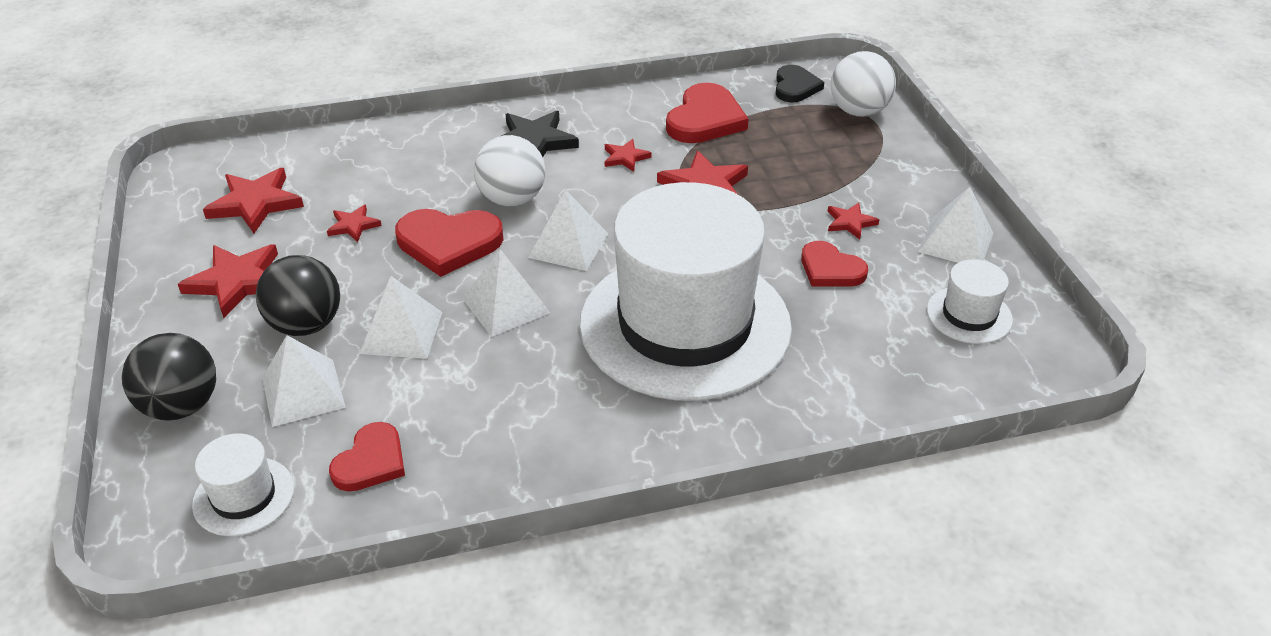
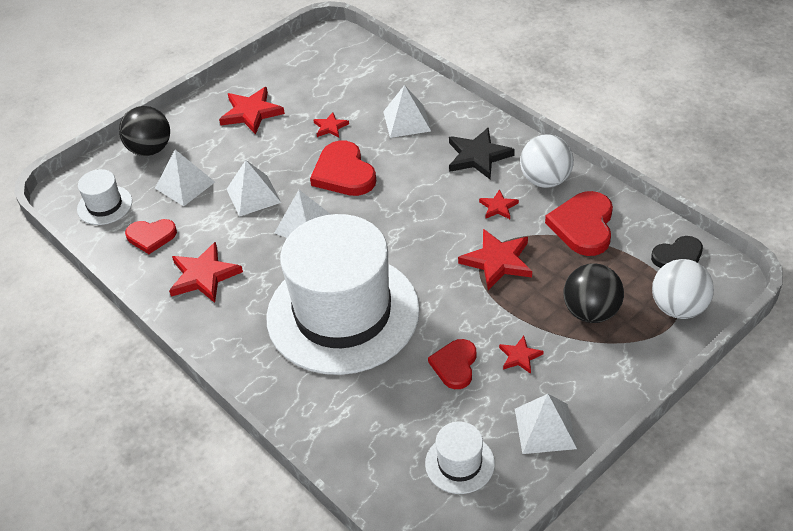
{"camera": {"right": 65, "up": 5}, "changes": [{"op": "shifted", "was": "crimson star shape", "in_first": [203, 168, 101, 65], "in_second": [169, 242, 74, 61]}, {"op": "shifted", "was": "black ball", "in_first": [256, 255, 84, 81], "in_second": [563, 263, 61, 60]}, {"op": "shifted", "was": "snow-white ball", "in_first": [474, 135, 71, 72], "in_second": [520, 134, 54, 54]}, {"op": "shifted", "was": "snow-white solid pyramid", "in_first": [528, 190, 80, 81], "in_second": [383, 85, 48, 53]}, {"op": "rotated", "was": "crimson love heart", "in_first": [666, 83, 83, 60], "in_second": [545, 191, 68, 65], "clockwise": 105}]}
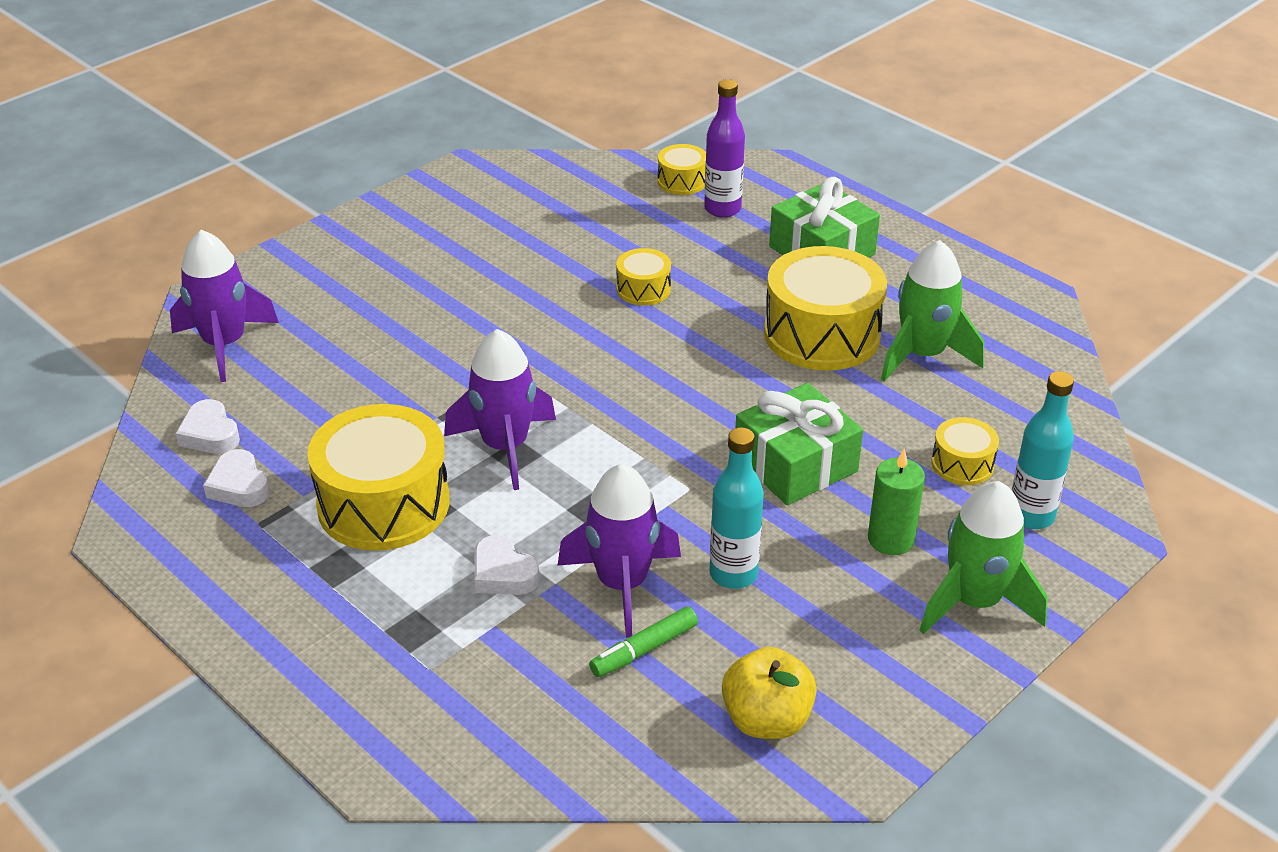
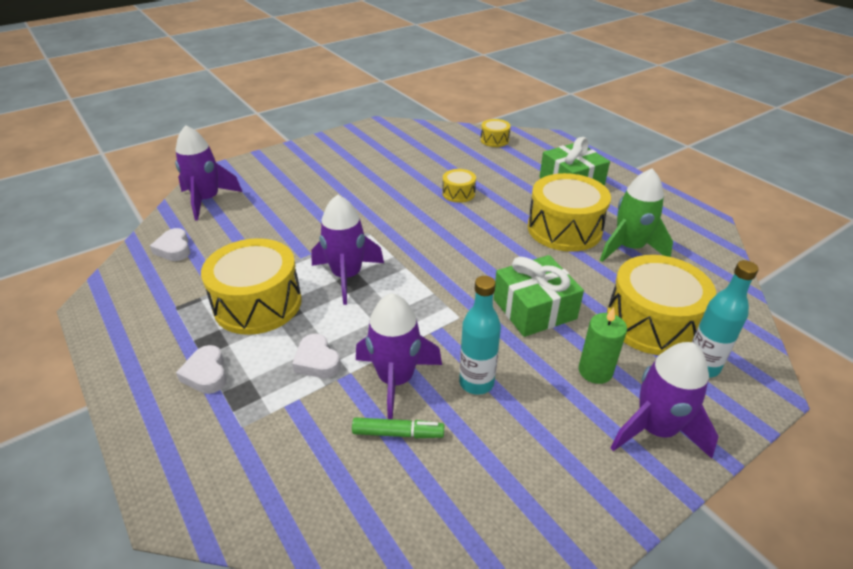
{"camera": {"right": 10, "up": 0}, "changes": [{"op": "shifted", "was": "snow-white love heart", "in_first": [203, 449, 67, 58], "in_second": [176, 345, 51, 49]}, {"op": "rotated", "was": "green marker", "in_first": [589, 606, 109, 71], "in_second": [352, 417, 92, 21], "clockwise": -150}, {"op": "gone", "was": "violet bottle", "in_first": [704, 79, 41, 139]}, {"op": "gone", "was": "yellow apple", "in_first": [722, 647, 95, 92]}, {"op": "repainted", "was": "green rocket", "now": "violet rocket", "in_first": [919, 481, 129, 154], "in_second": [610, 342, 109, 117]}, {"op": "scaled", "was": "yellow snare drum", "in_first": [931, 417, 68, 68], "in_second": [607, 255, 109, 100], "ratio": 2.06}]}
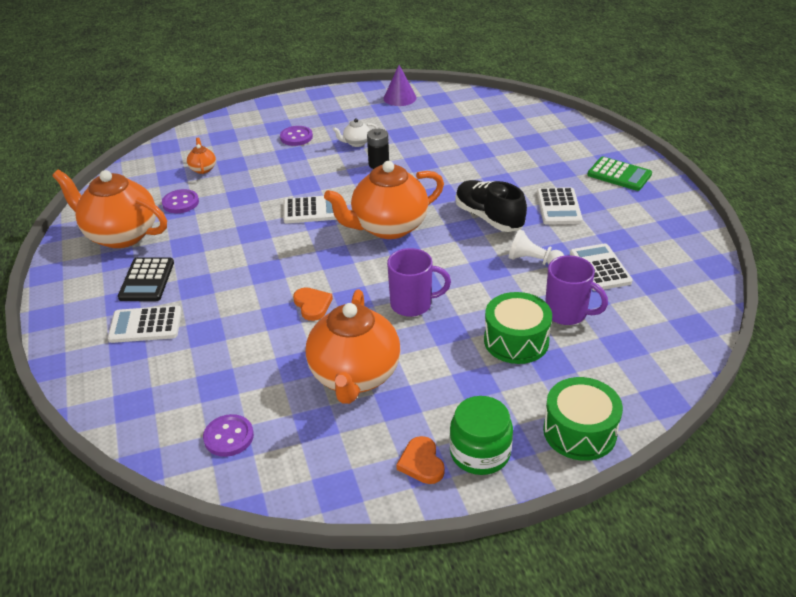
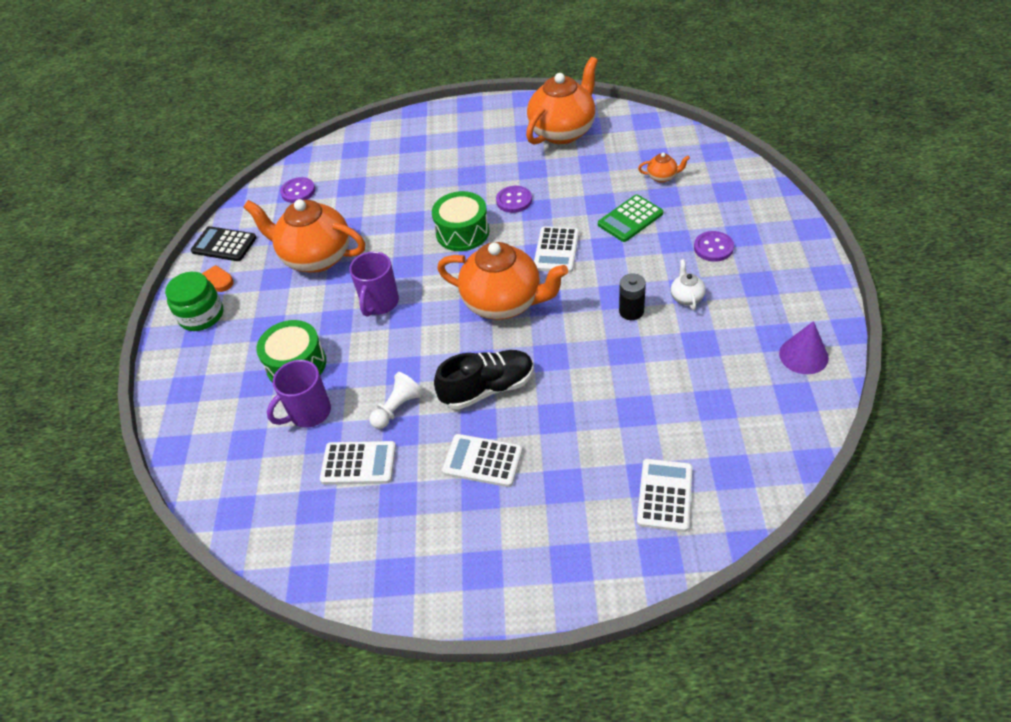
{"camera": {"right": 110, "up": 10}, "changes": [{"op": "shifted", "was": "snow-white adding machine", "in_first": [108, 306, 74, 37], "in_second": [637, 459, 55, 73]}, {"op": "shifted", "was": "black adding machine", "in_first": [118, 258, 56, 43], "in_second": [191, 226, 66, 35]}, {"op": "shifted", "was": "violet sewing button", "in_first": [162, 189, 37, 24], "in_second": [496, 186, 36, 27]}, {"op": "gone", "was": "orange-coloured love heart", "in_first": [293, 287, 40, 34]}, {"op": "rotated", "was": "orange-coloured teapot", "in_first": [324, 161, 120, 78], "in_second": [437, 242, 131, 78], "clockwise": 120}, {"op": "shifted", "was": "green snare drum", "in_first": [543, 377, 80, 84], "in_second": [432, 191, 57, 60]}, {"op": "shifted", "was": "green adding machine", "in_first": [588, 157, 64, 34], "in_second": [598, 195, 65, 47]}]}
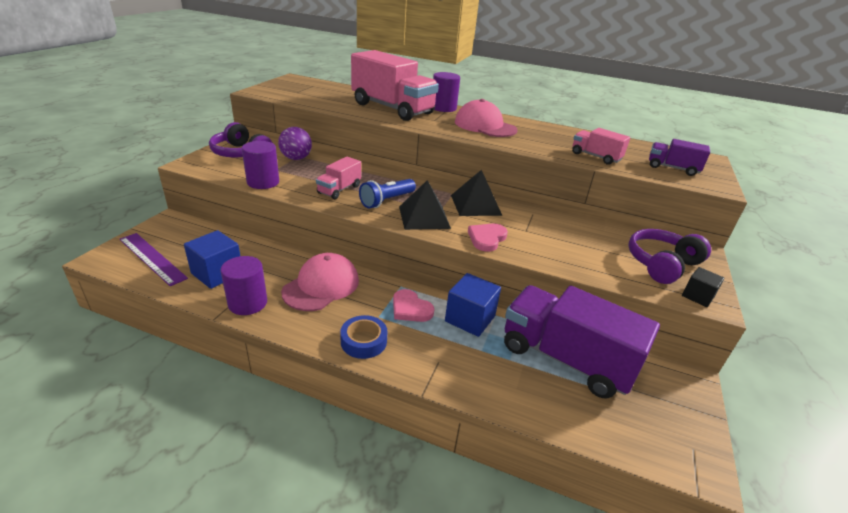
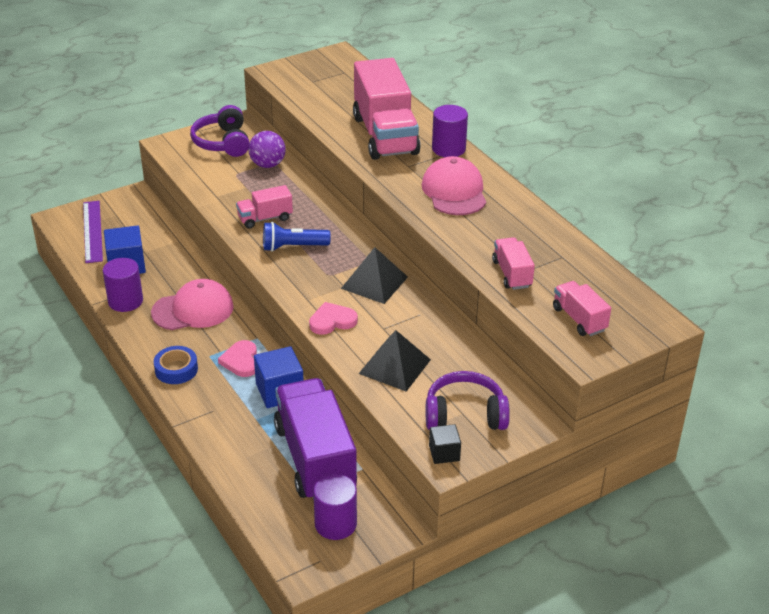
{"camera": {"right": 40, "up": 5}, "changes": [{"op": "shifted", "was": "violet cylinder shape", "in_first": [242, 141, 37, 48], "in_second": [313, 474, 44, 66]}, {"op": "shifted", "was": "black solid pyramid", "in_first": [399, 180, 52, 50], "in_second": [359, 330, 72, 62]}, {"op": "repainted", "was": "violet lorry", "now": "rosy lorry", "in_first": [649, 139, 61, 37], "in_second": [553, 281, 58, 55]}]}
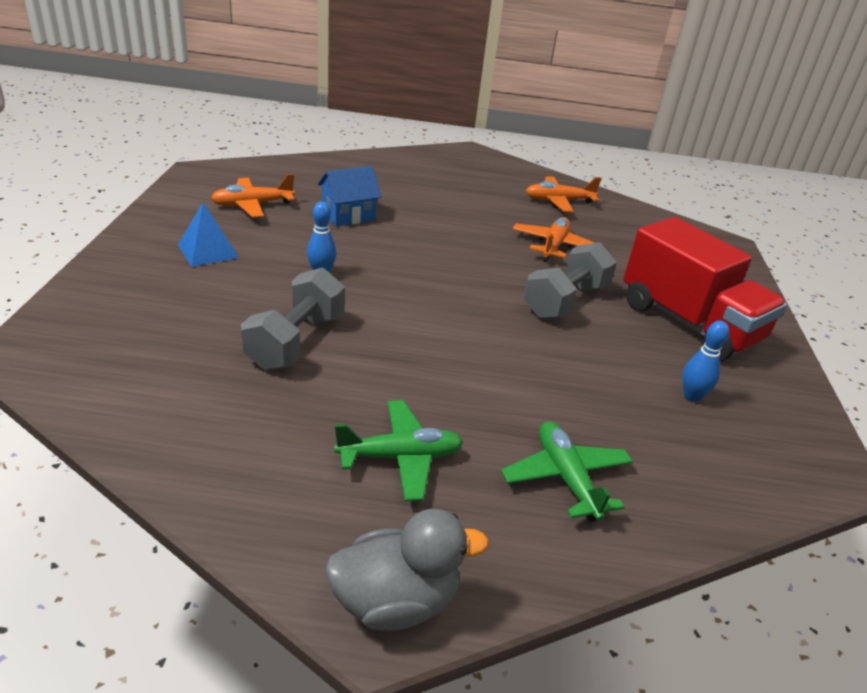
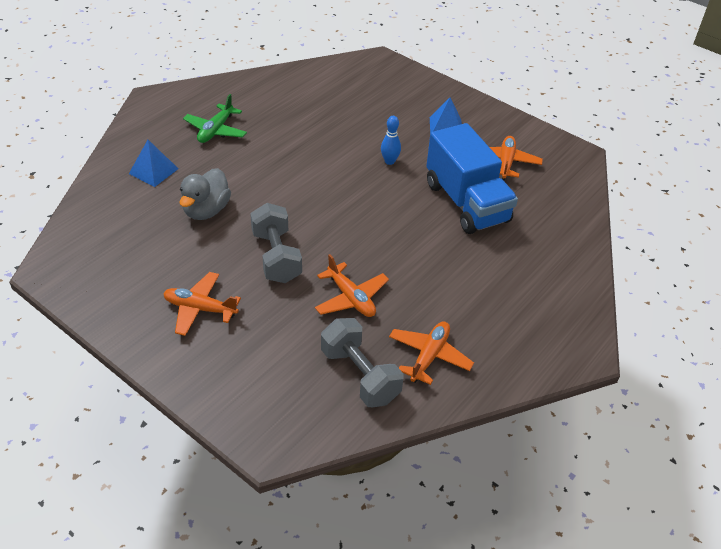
{"camera": {"right": 125, "up": 10}, "changes": [{"op": "shifted", "was": "ash-grey free weight", "in_first": [241, 267, 104, 104], "in_second": [321, 318, 83, 90]}, {"op": "swapped", "was": "cobalt toy house", "now": "cobalt lorry", "in_first": [318, 166, 63, 60], "in_second": [426, 123, 92, 111]}, {"op": "shifted", "was": "ash-grey rubber duck", "in_first": [325, 509, 164, 122], "in_second": [179, 168, 52, 52]}, {"op": "swapped", "was": "green aeroplane", "now": "cobalt solid pyramid", "in_first": [501, 422, 132, 100], "in_second": [129, 140, 50, 47]}, {"op": "swapped", "was": "crimson lorry", "now": "orange-coloured aeroplane", "in_first": [623, 217, 164, 144], "in_second": [163, 272, 78, 64]}, {"op": "gone", "was": "cobalt tenpin", "in_first": [682, 321, 48, 81]}]}
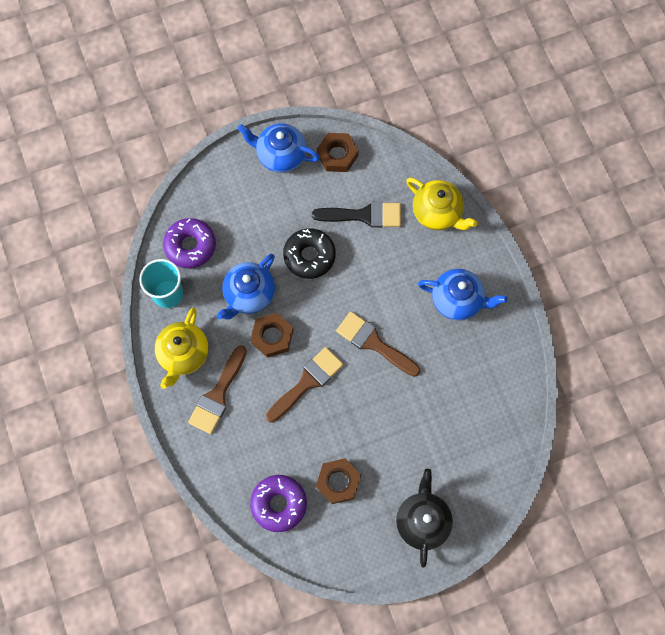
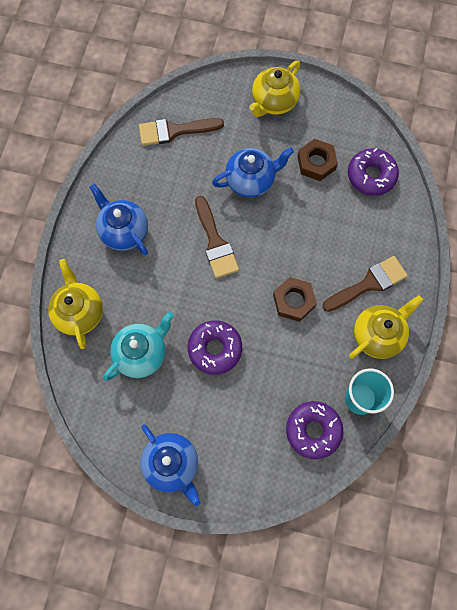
{"camera": {"right": -145, "up": 0}, "changes": [{"op": "shifted", "was": "cobalt teapot", "in_first": [217, 254, 58, 66], "in_second": [212, 147, 82, 50]}, {"op": "shifted", "was": "russet brush", "in_first": [266, 347, 77, 76], "in_second": [139, 118, 85, 28]}, {"op": "repainted", "was": "black donut", "now": "violet donut", "in_first": [283, 228, 53, 51], "in_second": [188, 320, 54, 55]}, {"op": "swapped", "was": "black brush", "now": "turquoise teapot", "in_first": [312, 202, 89, 26], "in_second": [103, 312, 71, 69]}, {"op": "gone", "was": "russet hex nut", "in_first": [317, 133, 42, 39]}, {"op": "repainted", "was": "black teapot", "now": "yellow teapot", "in_first": [396, 469, 57, 99], "in_second": [249, 61, 51, 56]}]}
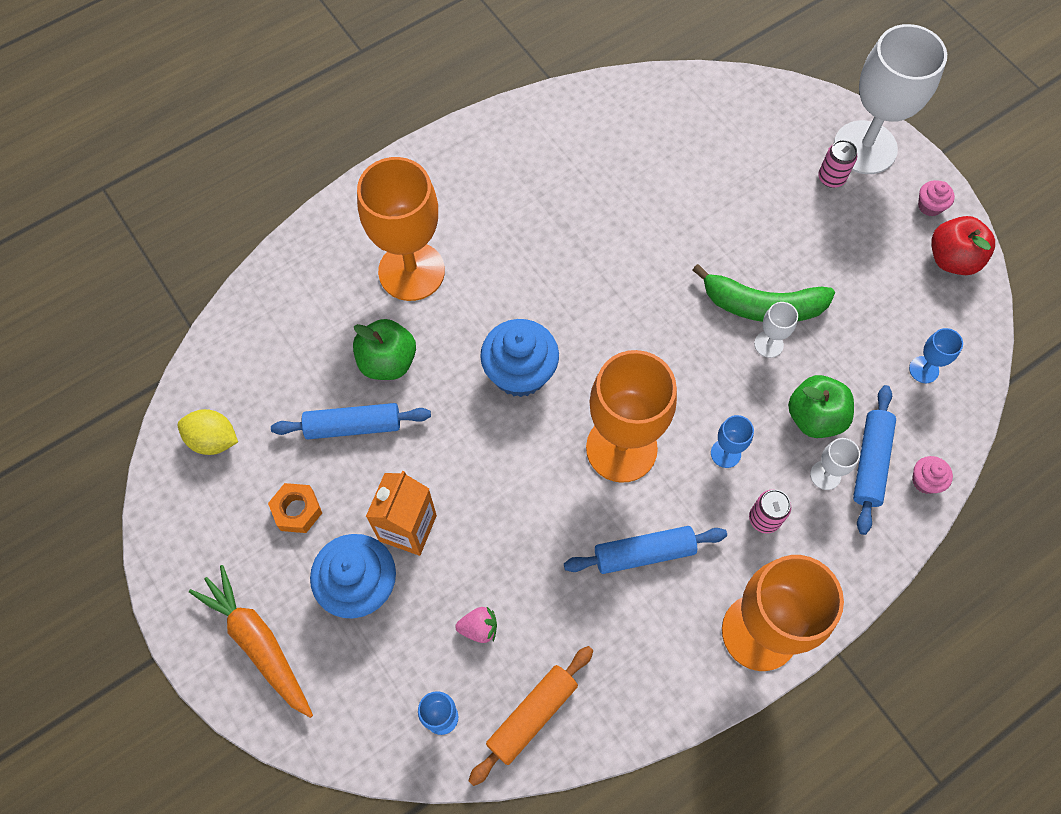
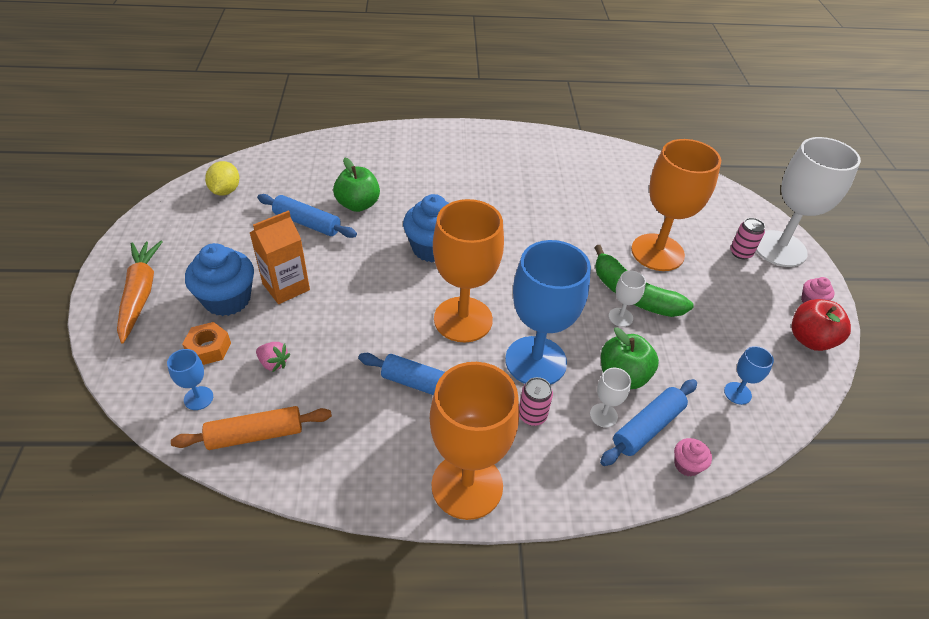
{"camera": {"right": 30, "up": -20}, "changes": [{"op": "rotated", "was": "yellow citrus fruit", "in_first": [178, 409, 60, 46], "in_second": [205, 161, 34, 35], "clockwise": 45}, {"op": "shifted", "was": "orange-coloured hex nut", "in_first": [268, 483, 54, 50], "in_second": [182, 322, 49, 43]}, {"op": "shifted", "was": "orange-coloured wine glass", "in_first": [357, 157, 88, 144], "in_second": [631, 139, 90, 132]}, {"op": "scaled", "was": "cobalt wine glass", "in_first": [711, 415, 43, 53], "in_second": [505, 240, 86, 145], "ratio": 2.35}]}
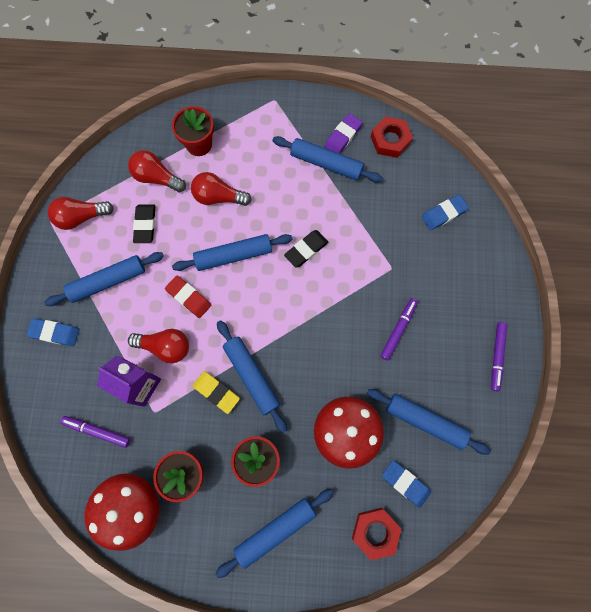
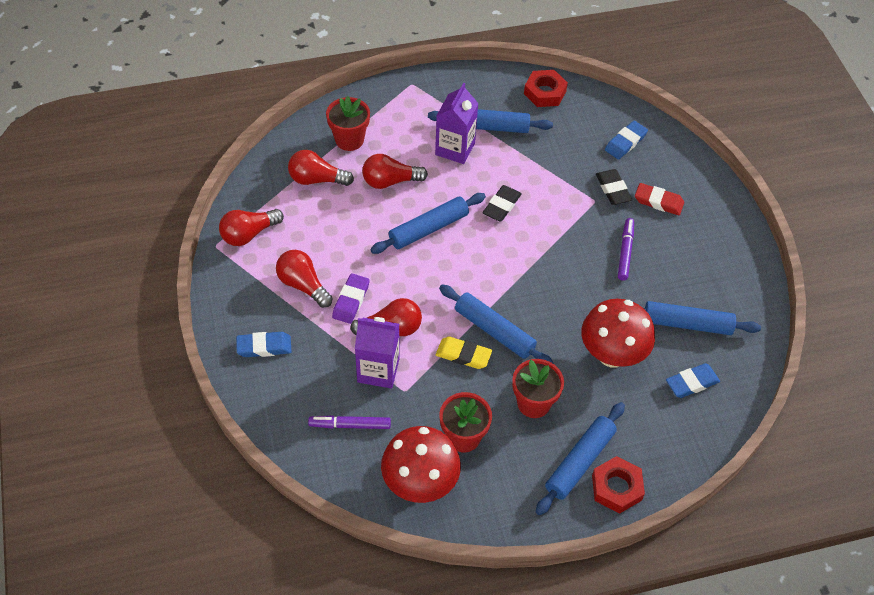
{"camera": {"right": -20, "up": -20}, "changes": [{"op": "swapped", "was": "cobalt rolling pin", "now": "crimson light bulb", "in_first": [44, 252, 120, 54], "in_second": [276, 250, 57, 58]}, {"op": "shifted", "was": "black eraser", "in_first": [133, 204, 22, 39], "in_second": [596, 169, 36, 36]}, {"op": "shifted", "was": "crimson eraser", "in_first": [165, 276, 46, 42], "in_second": [635, 183, 49, 32]}, {"op": "shifted", "was": "violet eraser", "in_first": [324, 113, 39, 41], "in_second": [332, 274, 38, 50]}, {"op": "shifted", "was": "crimson hex nut", "in_first": [352, 508, 49, 53], "in_second": [592, 456, 53, 57]}, {"op": "rotated", "was": "cobalt eraser", "in_first": [382, 460, 49, 48], "in_second": [666, 363, 54, 35], "clockwise": -45}, {"op": "gone", "was": "violet marker", "in_first": [491, 322, 16, 69]}, {"op": "new", "now": "violet juice carton", "in_second": [435, 83, 44, 81]}]}
